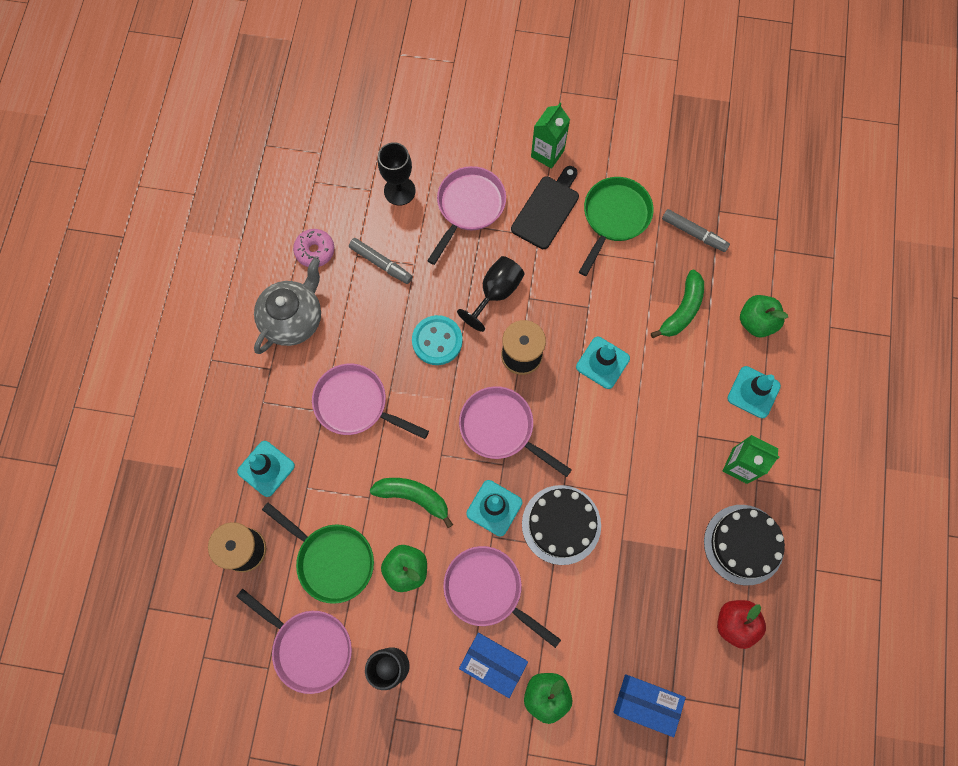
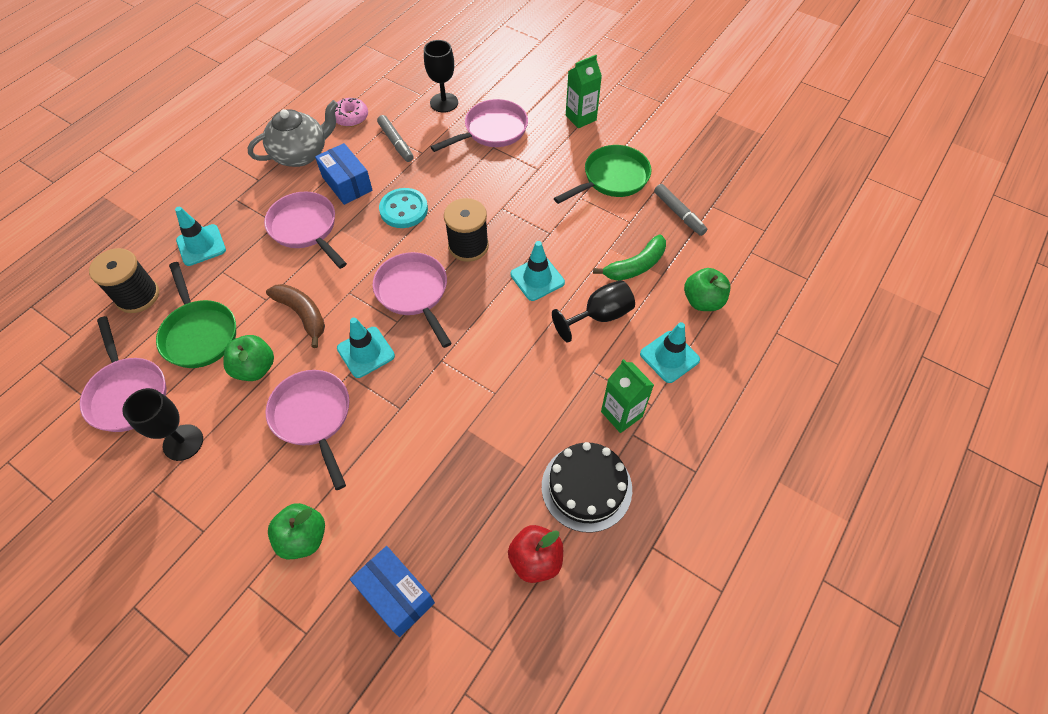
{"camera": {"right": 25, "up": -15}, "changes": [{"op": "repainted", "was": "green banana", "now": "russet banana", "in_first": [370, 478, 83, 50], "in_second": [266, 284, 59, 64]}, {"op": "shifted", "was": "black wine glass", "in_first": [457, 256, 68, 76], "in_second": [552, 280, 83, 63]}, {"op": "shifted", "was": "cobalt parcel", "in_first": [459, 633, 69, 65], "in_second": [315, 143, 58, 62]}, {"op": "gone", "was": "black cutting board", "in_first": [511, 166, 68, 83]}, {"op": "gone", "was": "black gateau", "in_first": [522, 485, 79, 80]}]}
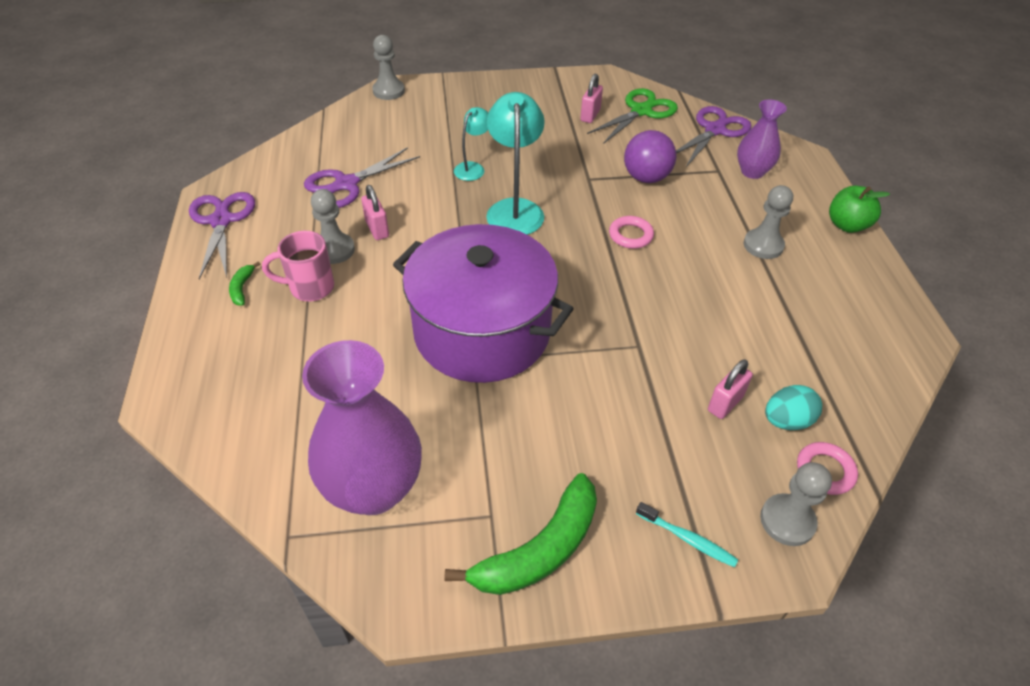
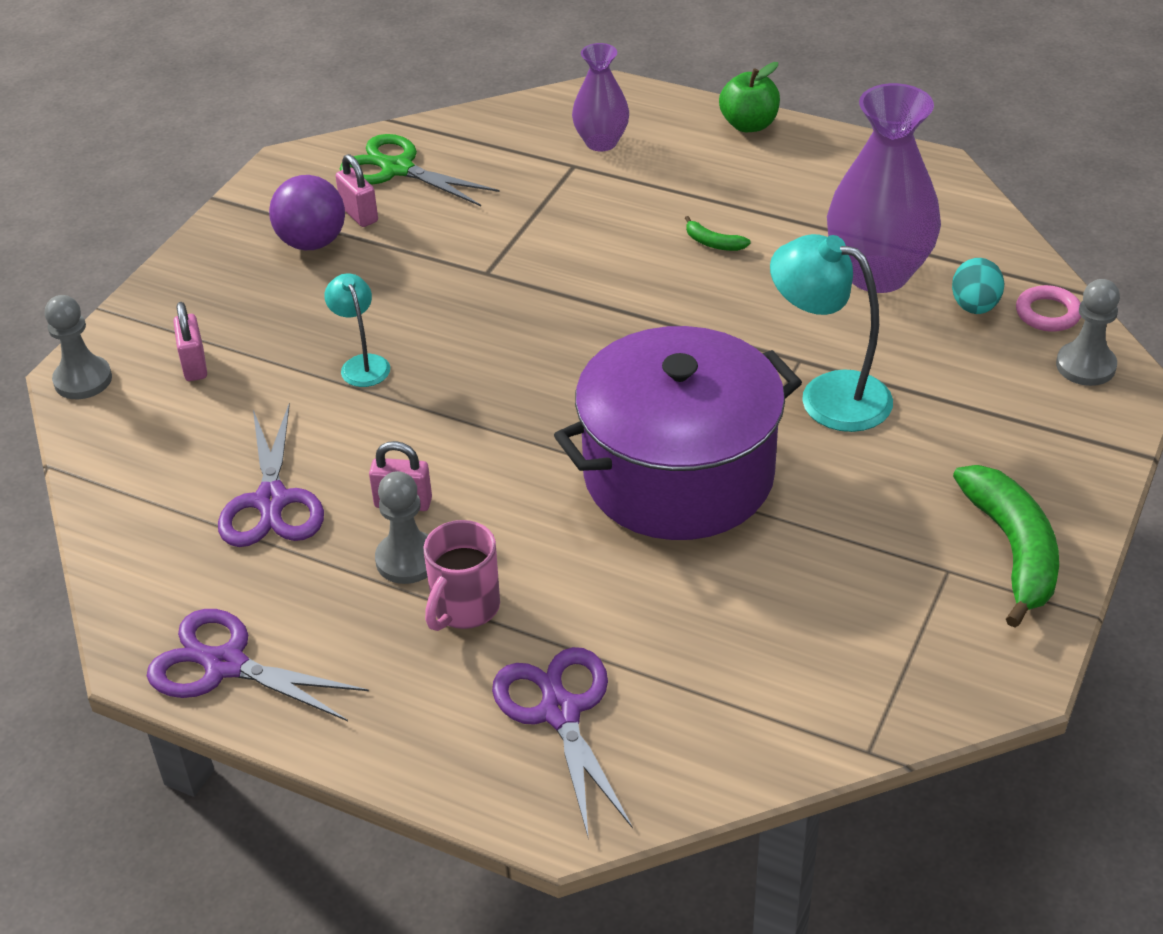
{"camera": {"right": -55, "up": -5}, "changes": [{"op": "shifted", "was": "green banana", "in_first": [229, 262, 31, 44], "in_second": [685, 216, 66, 35]}, {"op": "shifted", "was": "violet vase", "in_first": [302, 340, 120, 175], "in_second": [827, 83, 114, 210]}, {"op": "shifted", "was": "turquoise reading lamp", "in_first": [486, 92, 59, 143], "in_second": [770, 234, 123, 198]}, {"op": "rotated", "was": "green scissors", "in_first": [587, 88, 91, 56], "in_second": [340, 134, 159, 72], "clockwise": -45}, {"op": "gone", "was": "rosy hoop", "in_first": [609, 216, 45, 33]}, {"op": "shifted", "was": "violet ball", "in_first": [624, 130, 52, 53], "in_second": [269, 175, 76, 75]}, {"op": "gone", "was": "turquoise dental brush", "in_first": [636, 502, 102, 66]}, {"op": "shifted", "was": "violet scissors", "in_first": [676, 106, 76, 61], "in_second": [492, 647, 141, 193]}, {"op": "shifted", "was": "rosy padlock", "in_first": [708, 359, 45, 60], "in_second": [173, 302, 34, 79]}, {"op": "gone", "was": "ash-grey game pawn", "in_first": [744, 185, 49, 74]}]}
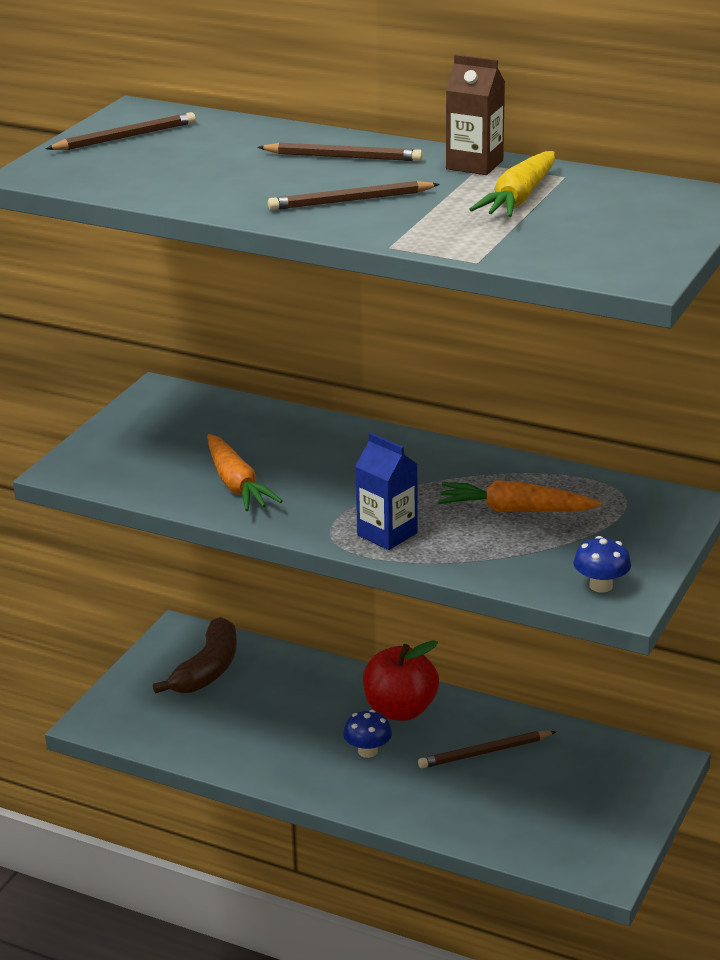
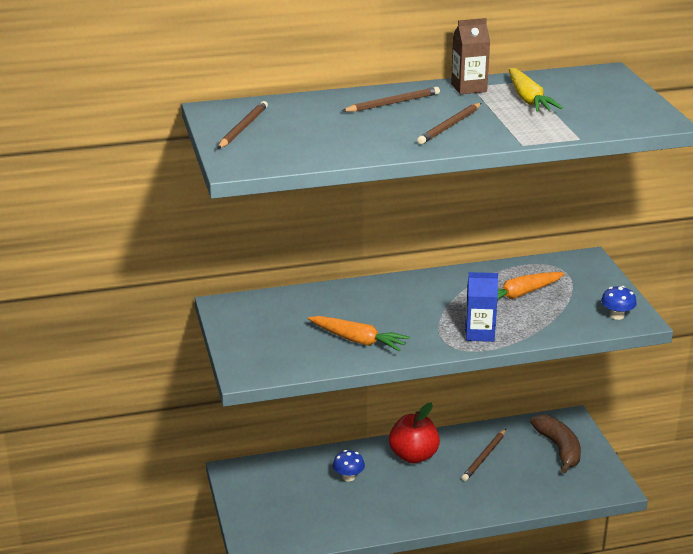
{"camera": {"right": -40, "up": 0}, "changes": [{"op": "shifted", "was": "russet banana", "in_first": [153, 617, 84, 77], "in_second": [530, 414, 51, 59]}, {"op": "shifted", "was": "cobalt mushroom", "in_first": [343, 710, 49, 48], "in_second": [333, 450, 32, 31]}]}
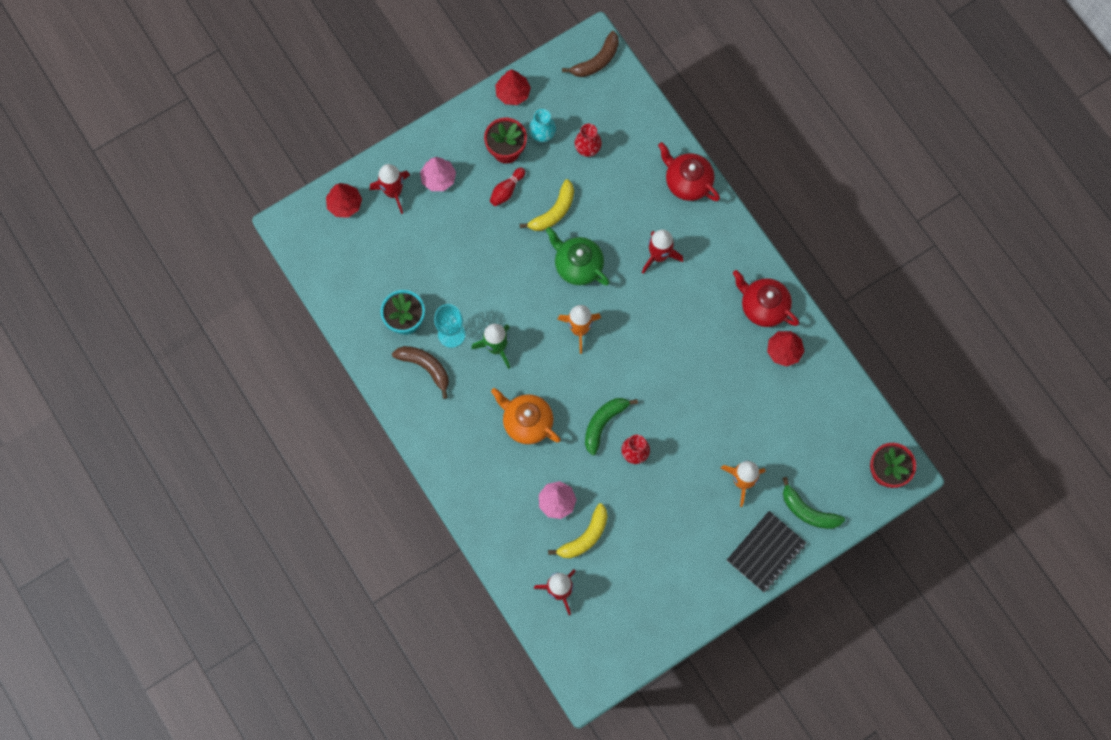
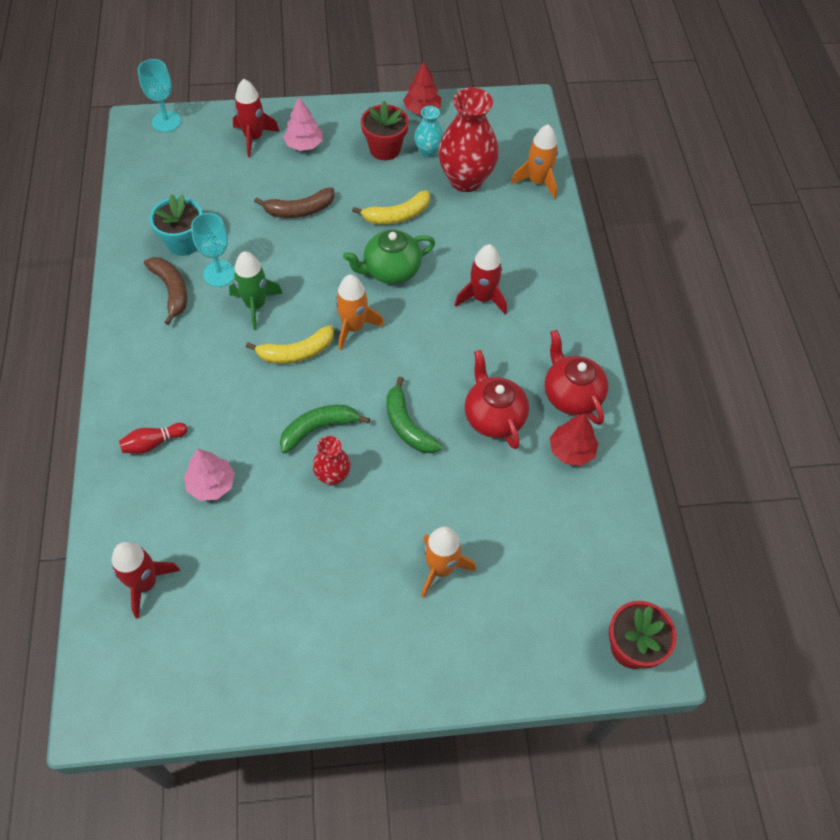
{"camera": {"right": 25, "up": -15}, "changes": [{"op": "gone", "was": "crimson tree", "in_first": [326, 183, 36, 35]}, {"op": "shifted", "was": "crimson tenpin", "in_first": [490, 168, 35, 38], "in_second": [119, 423, 69, 31]}, {"op": "gone", "was": "orange-coloured teapot", "in_first": [491, 388, 70, 56]}, {"op": "rotated", "was": "green teapot", "in_first": [546, 227, 64, 59], "in_second": [343, 230, 92, 54], "clockwise": -90}, {"op": "shifted", "was": "yellow banana", "in_first": [548, 503, 60, 55], "in_second": [246, 325, 88, 39]}, {"op": "shifted", "was": "russet banana", "in_first": [562, 31, 57, 46], "in_second": [254, 187, 80, 31]}, {"op": "scaled", "was": "crimson vase", "in_first": [574, 124, 28, 33], "in_second": [438, 88, 61, 104], "ratio": 1.94}, {"op": "shifted", "was": "crimson teapot", "in_first": [658, 142, 62, 59], "in_second": [465, 350, 64, 99]}, {"op": "gone", "was": "black exercise book", "in_first": [727, 511, 80, 82]}, {"op": "shifted", "was": "green banana", "in_first": [782, 477, 63, 52], "in_second": [386, 377, 56, 76]}, {"op": "new", "now": "turquoise wine glass", "in_second": [138, 59, 43, 73]}, {"op": "new", "now": "orange-coloured rocket", "in_second": [511, 124, 47, 75]}]}
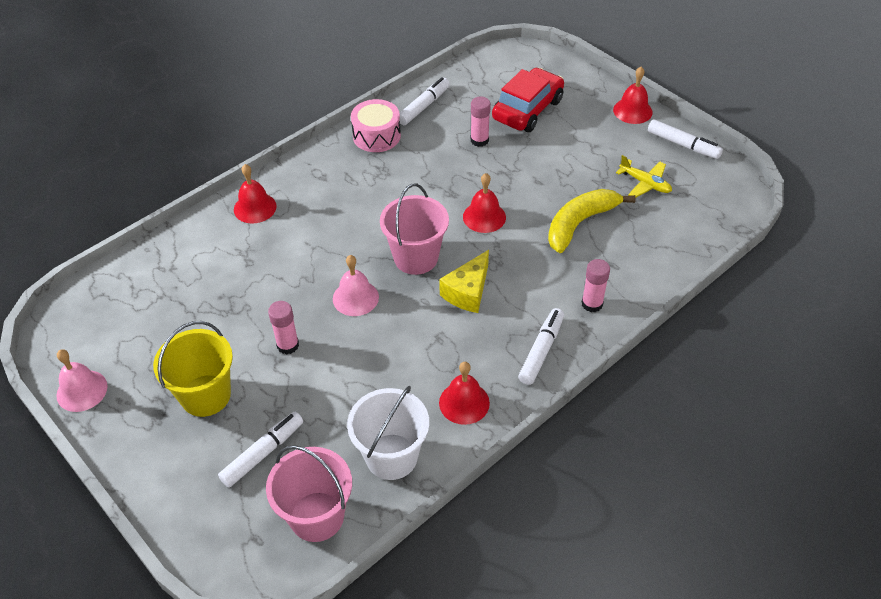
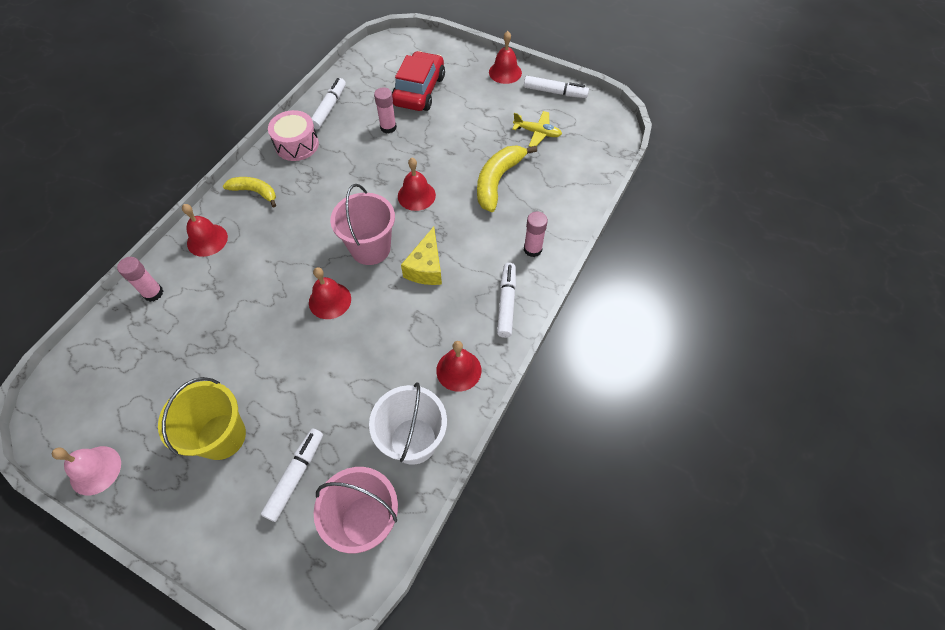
{"camera": {"right": -20, "up": 10}, "changes": [{"op": "shifted", "was": "rosy stick of glue", "in_first": [268, 301, 31, 54], "in_second": [117, 257, 46, 45]}, {"op": "repainted", "was": "rosy school bell", "now": "crimson school bell", "in_first": [333, 255, 46, 61], "in_second": [309, 267, 42, 52]}, {"op": "new", "now": "yellow banana", "in_second": [223, 177, 53, 30]}]}
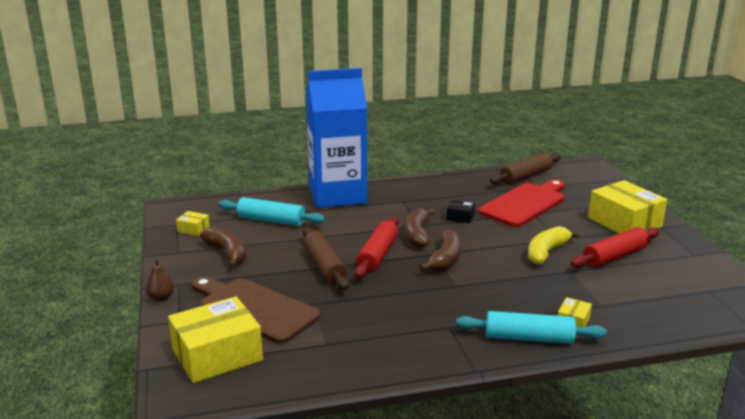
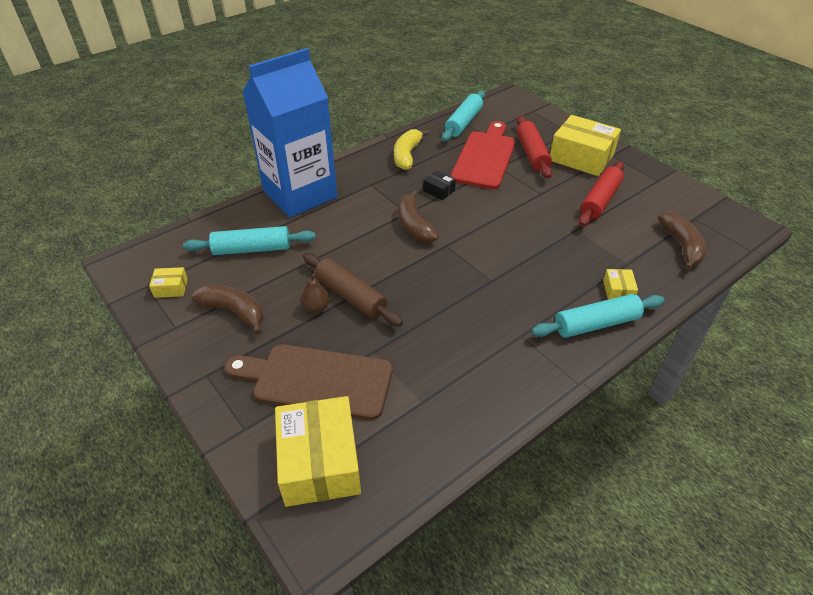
{"camera": {"right": -25, "up": 20}, "changes": [{"op": "shifted", "was": "russet pear fruit", "in_first": [146, 259, 28, 42], "in_second": [301, 274, 29, 39]}, {"op": "rotated", "was": "yellow parcel", "in_first": [168, 296, 95, 87], "in_second": [275, 396, 86, 111], "clockwise": -45}, {"op": "shifted", "was": "crimson rolling pin", "in_first": [355, 217, 44, 61], "in_second": [517, 116, 35, 63]}, {"op": "shifted", "was": "russet banana", "in_first": [419, 229, 42, 43], "in_second": [658, 212, 48, 58]}, {"op": "rotated", "was": "black parcel", "in_first": [446, 200, 29, 24], "in_second": [423, 170, 33, 30], "clockwise": 45}, {"op": "repainted", "was": "russet rolling pin", "now": "turquoise rolling pin", "in_first": [490, 153, 71, 31], "in_second": [442, 91, 43, 50]}, {"op": "shifted", "was": "yellow banana", "in_first": [528, 226, 52, 39], "in_second": [394, 129, 35, 41]}]}
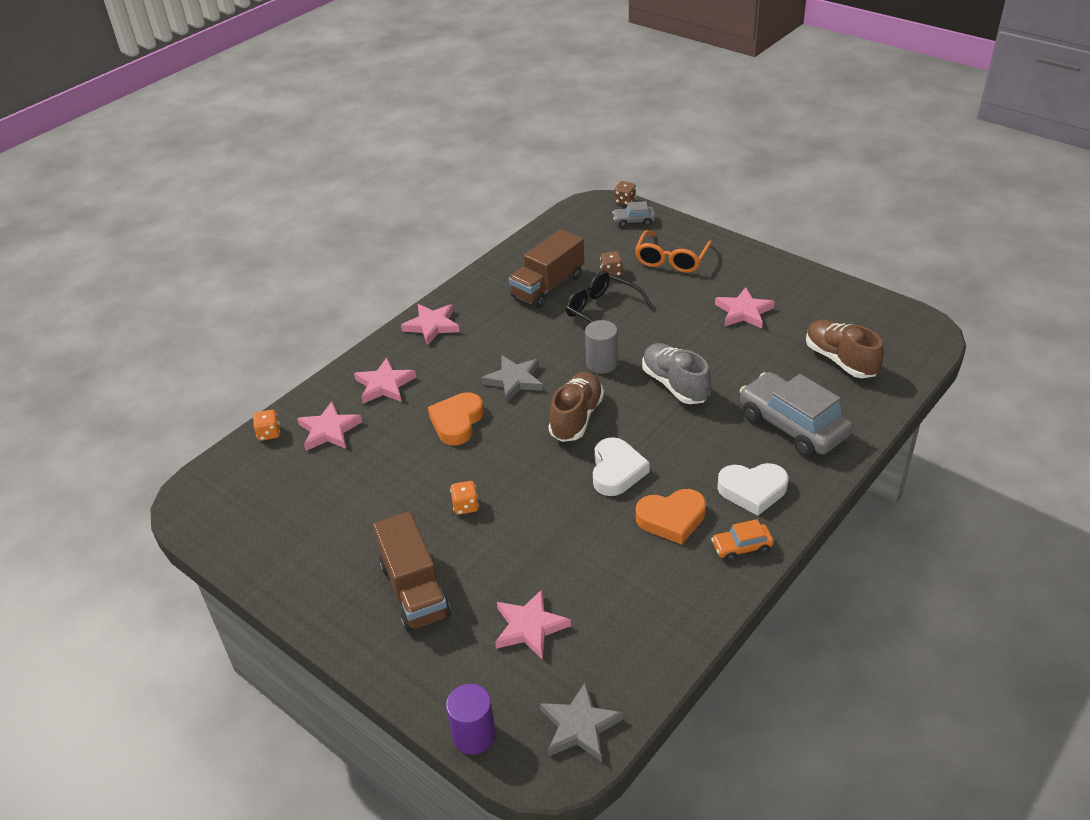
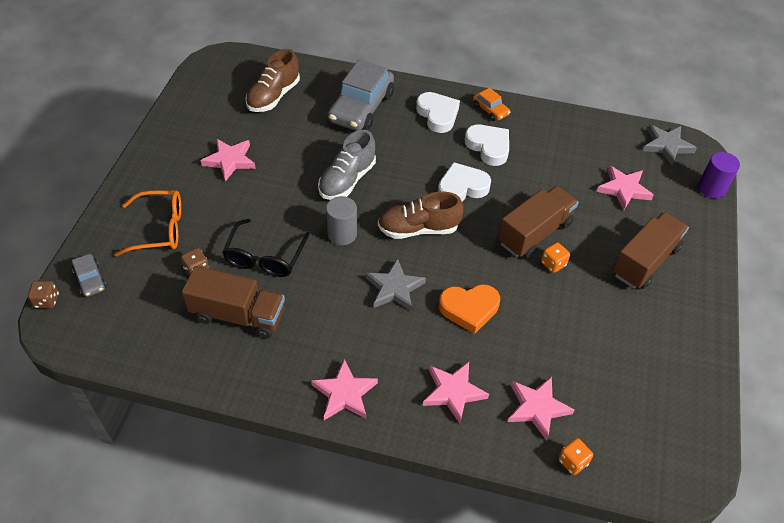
{"camera": {"right": -120, "up": 10}, "changes": [{"op": "repainted", "was": "orange-coloured love heart", "now": "snow-white love heart", "in_first": [636, 489, 70, 56], "in_second": [465, 125, 44, 41]}, {"op": "new", "now": "russet lorry", "in_second": [498, 186, 81, 72]}]}
